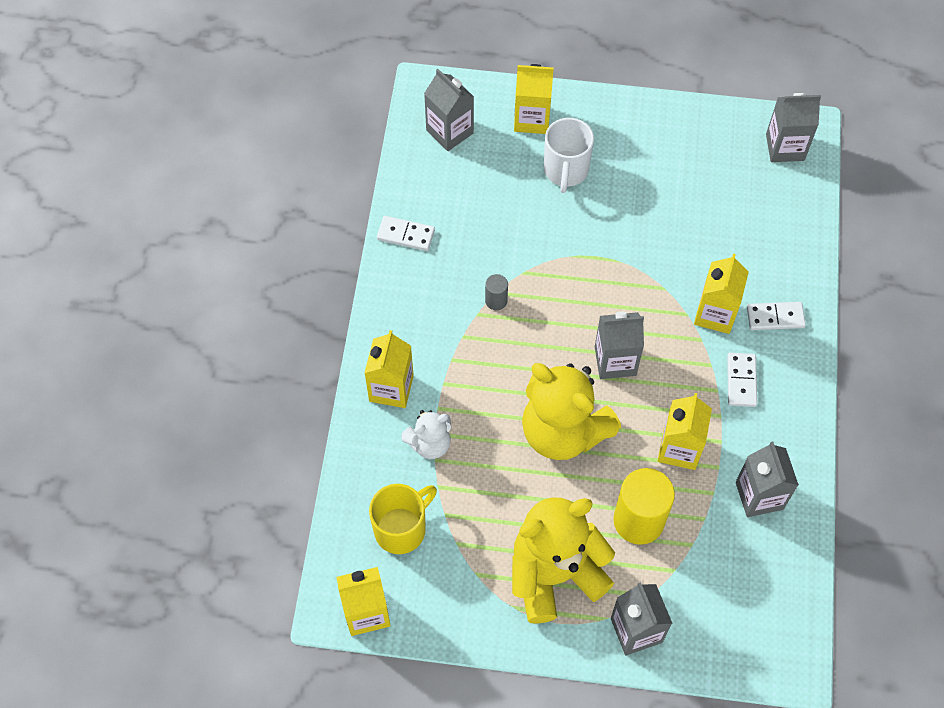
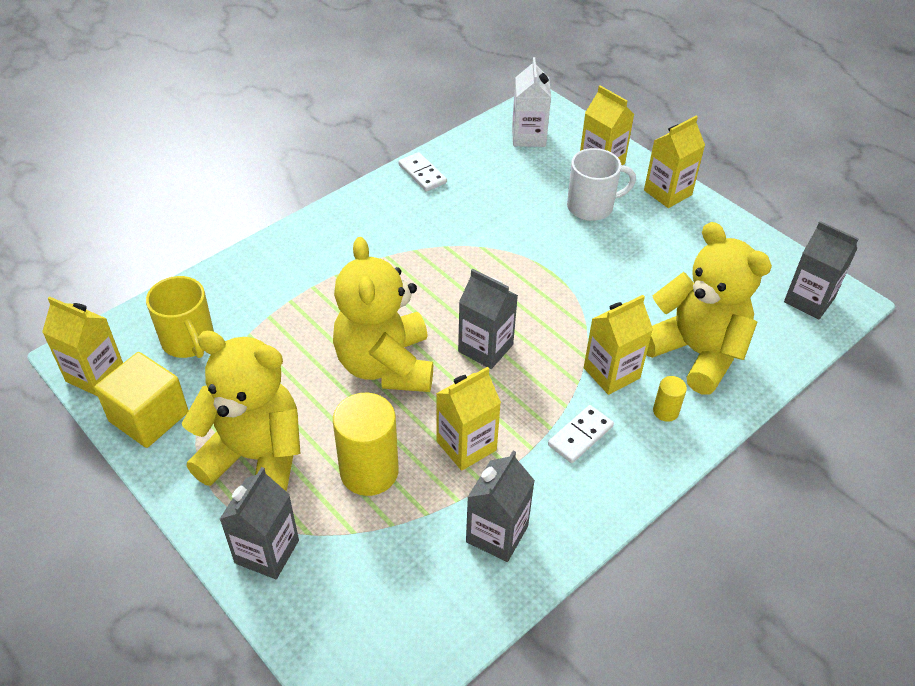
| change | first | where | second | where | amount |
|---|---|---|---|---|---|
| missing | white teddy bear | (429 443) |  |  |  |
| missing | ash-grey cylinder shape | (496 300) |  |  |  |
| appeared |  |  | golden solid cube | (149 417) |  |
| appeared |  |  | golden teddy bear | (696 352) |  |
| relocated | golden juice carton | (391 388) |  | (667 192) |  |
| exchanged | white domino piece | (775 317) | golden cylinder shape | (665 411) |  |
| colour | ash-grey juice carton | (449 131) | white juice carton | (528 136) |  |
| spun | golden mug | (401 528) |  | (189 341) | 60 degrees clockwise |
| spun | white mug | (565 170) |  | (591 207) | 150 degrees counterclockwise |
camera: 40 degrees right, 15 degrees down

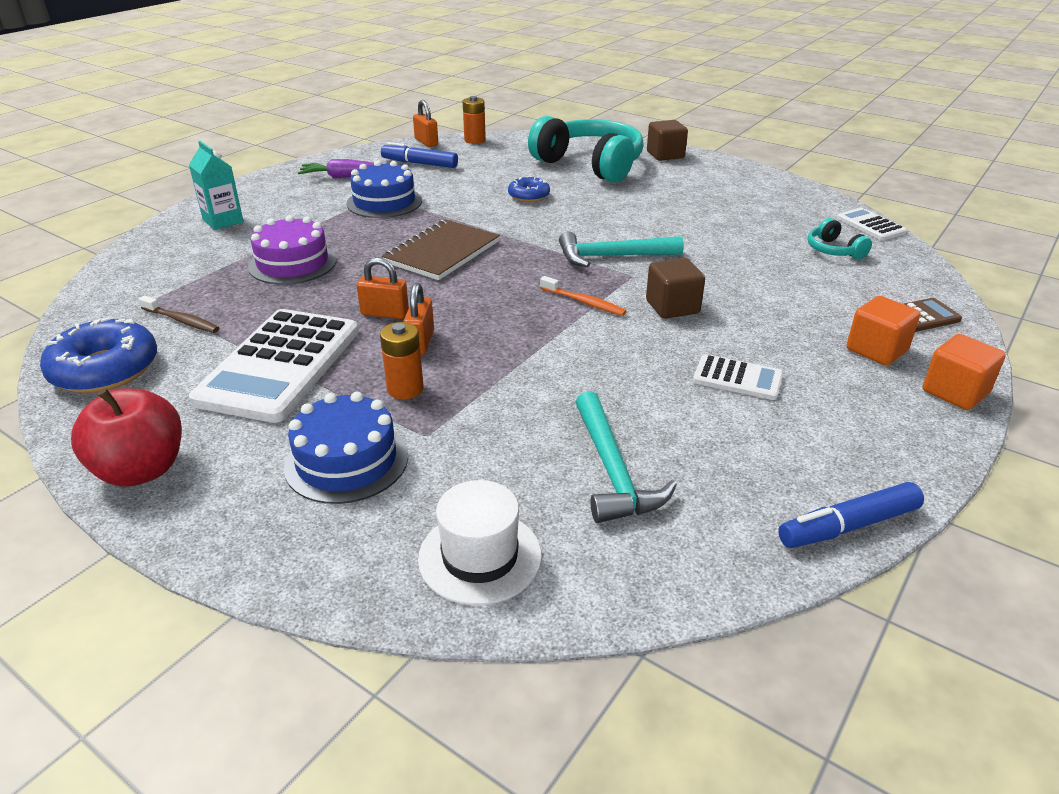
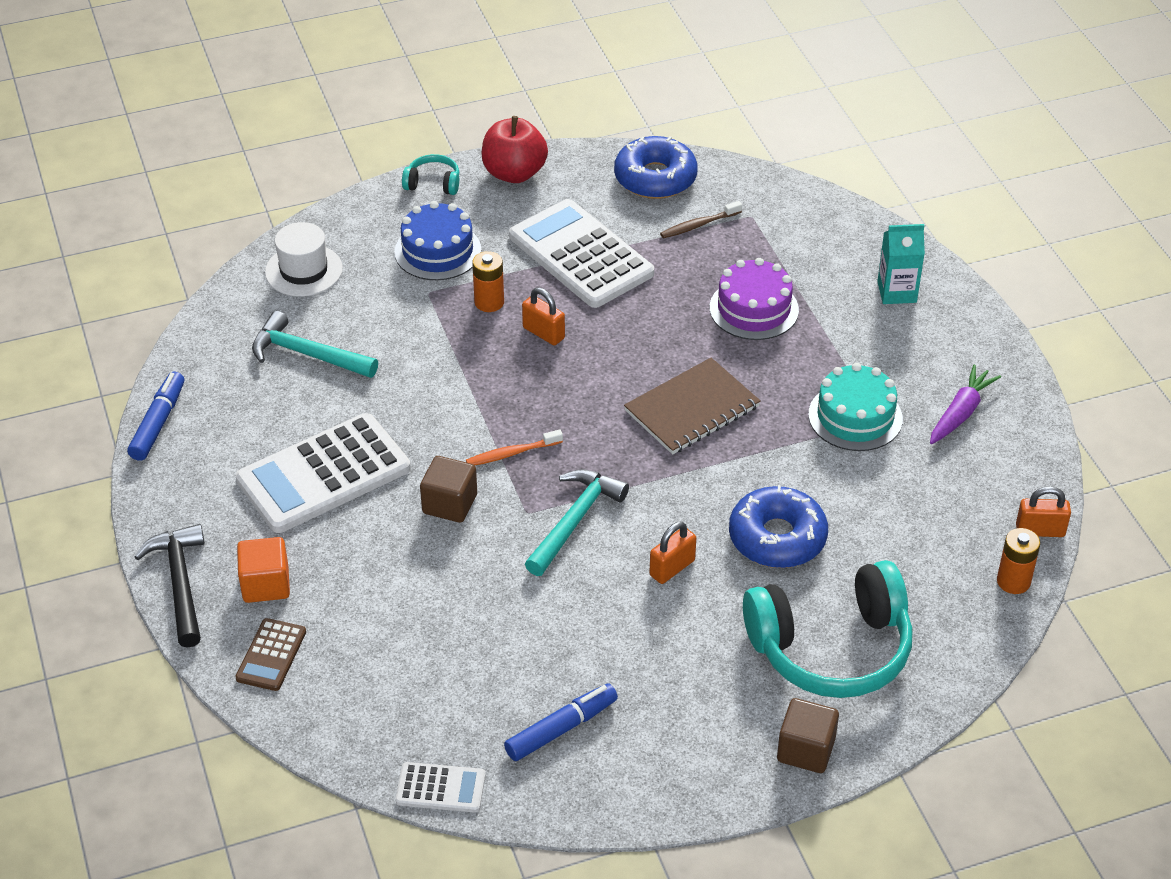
| change | first | where | second | where | amount |
|---|---|---|---|---|---|
| relocated | bright orange small lock | (385 313) |  | (672 568) |  |
| relocated | blue marker | (419 163) |  | (561 729) |  |
| relocated | aqua headphones | (834 250) |  | (433 183) |  |
| exchanged | bright orange solid cube | (955 392) | jet-black hammer | (180 584) |  |
| colour | blue layer cake | (384 202) | aqua layer cake | (855 417) |  |
| spun | russet notebook | (442 252) |  | (692 409) | 75 degrees clockwise |
| size | blue donut | (529 196) |  | (777 538) | x1.74 |
| size | white pocket calculator | (737 378) |  | (323 474) | x2.09 |
camera: 125 degrees right, 10 degrees up

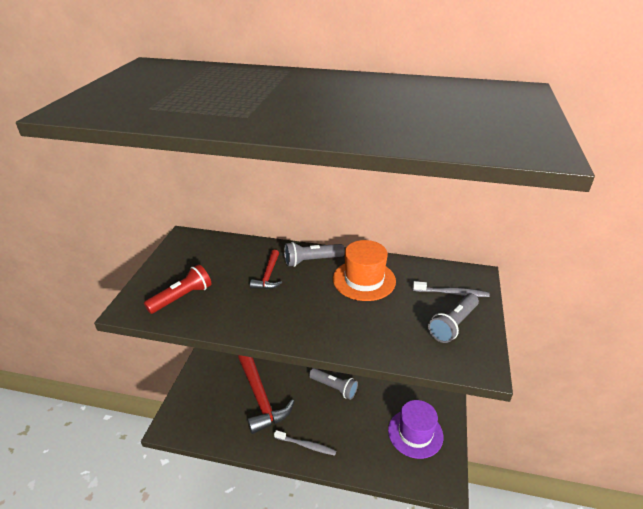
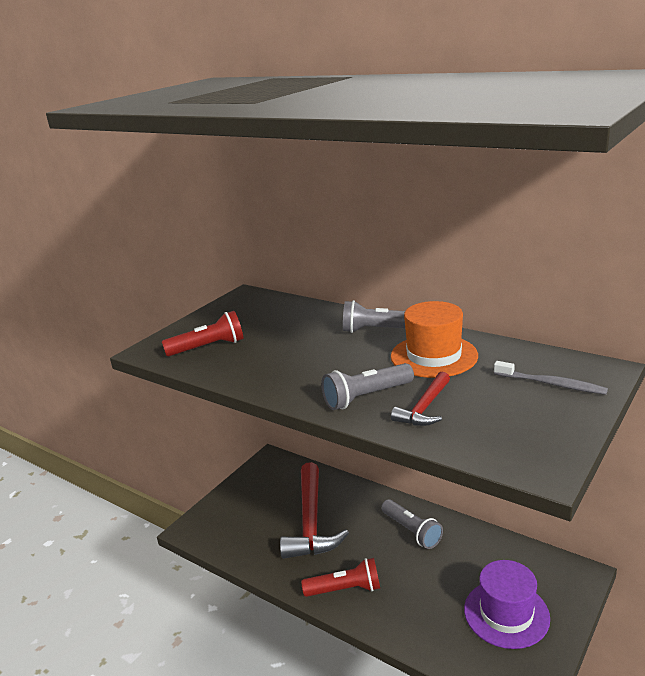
| change | first | where | second | where | amount |
|---|---|---|---|---|---|
| relocated | scarlet hammer | (268 276) |  | (424 408) |  |
| relocated | ash-grey flashlight | (453 324) |  | (366 397) |  |
| exchanged | ash-grey dental brush | (306 445) | scarlet flashlight | (345 589) |  |
camera: 25 degrees right, 10 degrees down

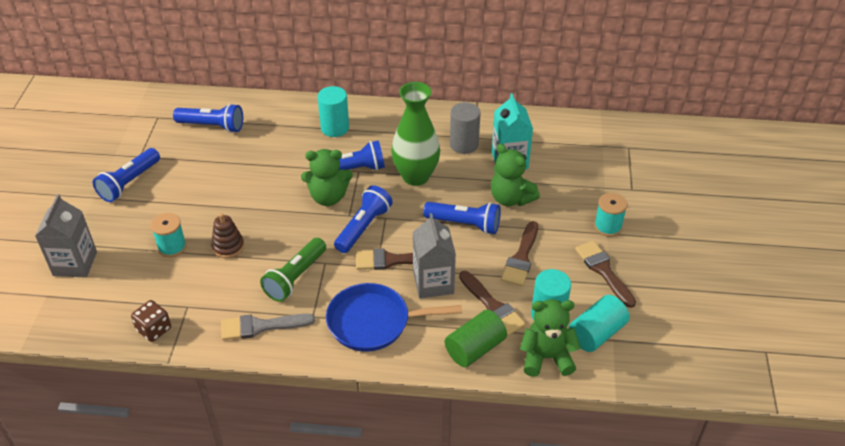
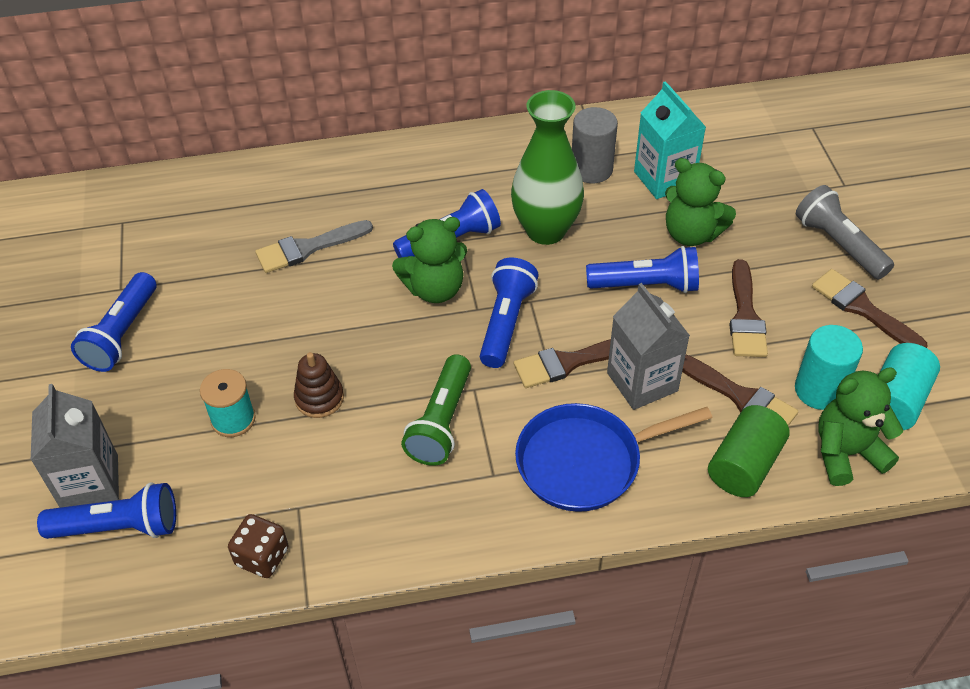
| change | first | where | second | where | amount |
|---|---|---|---|---|---|
| missing | aqua cylinder shape | (335 128) |  |  |  |
| relocated | blue flashlight | (212 126) |  | (119 526) |  |
| relocated | ash-grey paint brush | (261 326) |  | (308 248) |  |
| exchanged | aqua spool | (608 226) | ash-grey flashlight | (838 244) |  |
camera: 15 degrees left, 5 degrees up

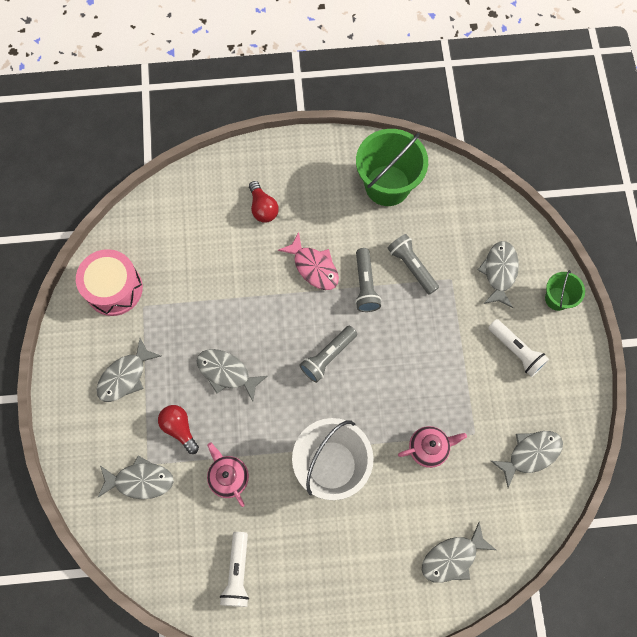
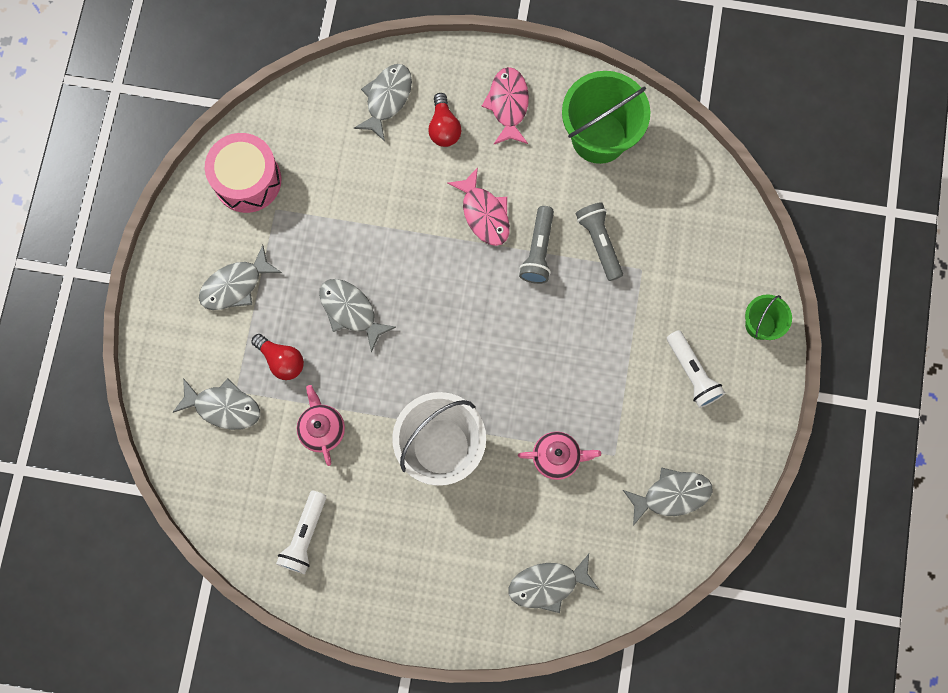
| change | first | where | second | where | amount |
|---|---|---|---|---|---|
| missing | ash-grey flashlight | (328 356) |  |  |  |
| appeared |  |  | pink fish | (508 105) |  |
| relocated | ash-grey fish | (499 272) |  | (387 99) |  |
| spun | scarlet lightbulb | (179 428) |  | (281 360) | 150 degrees clockwise |
camera: 15 degrees right, 5 degrees up

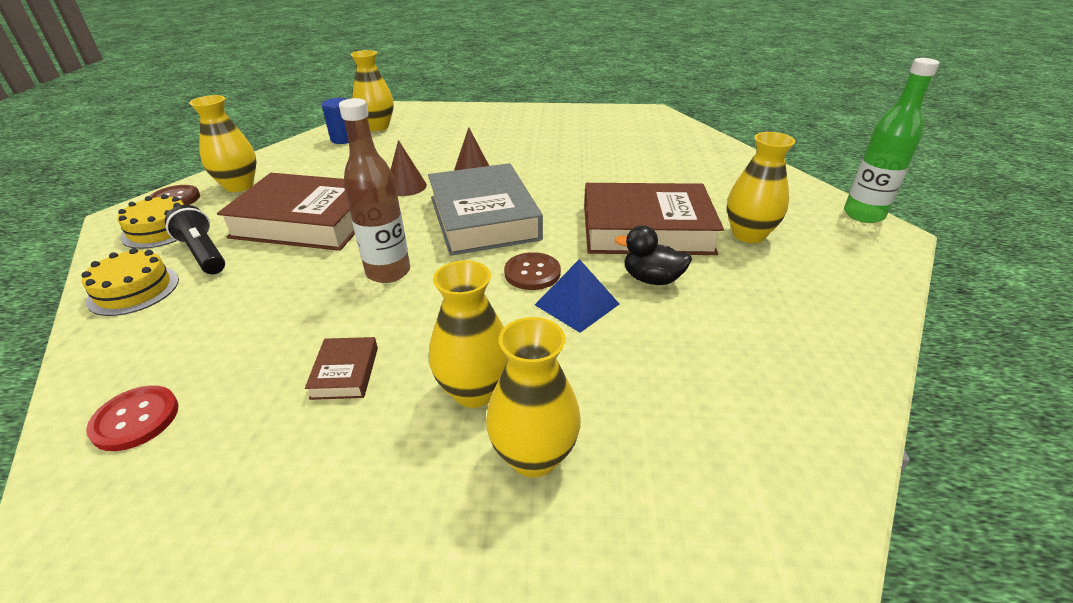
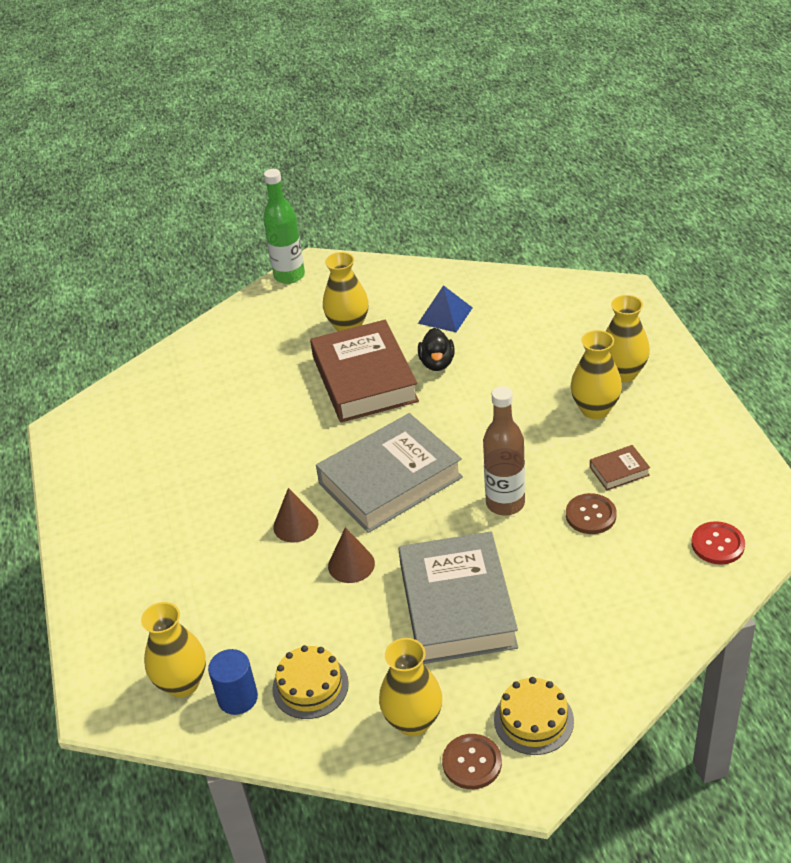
| change | first | where | second | where | amount |
|---|---|---|---|---|---|
| missing | jet-black flashlight | (204 253) |  |  |  |
| relocated | golden layer cake | (134 290) |  | (310 686) |  |
| relocated | russet sewing button | (532 273) |  | (590 515) |  |
| relocated | blue pyramid | (577 304) |  | (445 315) |  |
| colour | russet hardcover | (307 221) | ash-grey hardcover | (457 605) |  |
camera: 105 degrees left, 5 degrees up

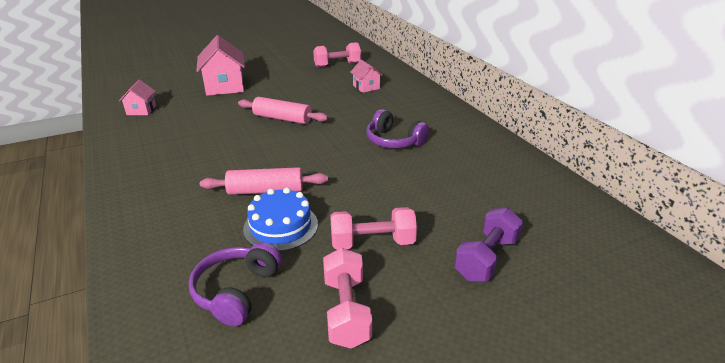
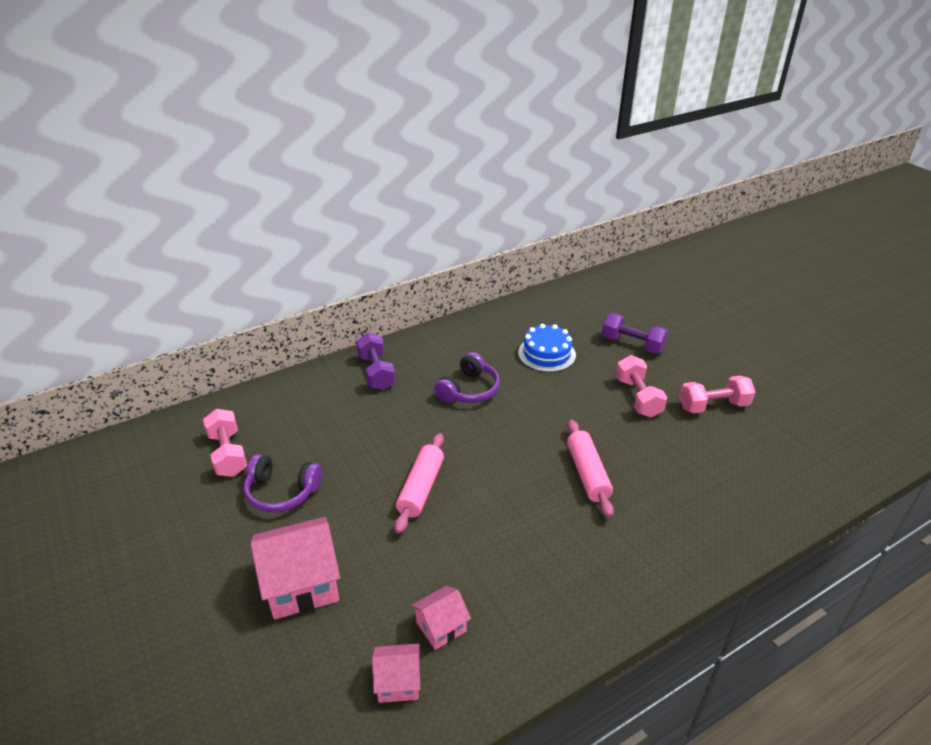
| change | first | where | second | where | amount |
|---|---|---|---|---|---|
| appeared |  |  | royal purple free weight | (376 372) |  |
| relocated | royal purple headphones | (237 291) |  | (282 492) |  |
| relocated | blue layer cake | (281 226) |  | (546 354) |  |
| relocated | pink house | (366 87) |  | (441 627) |  |
camera: 95 degrees left, 5 degrees up

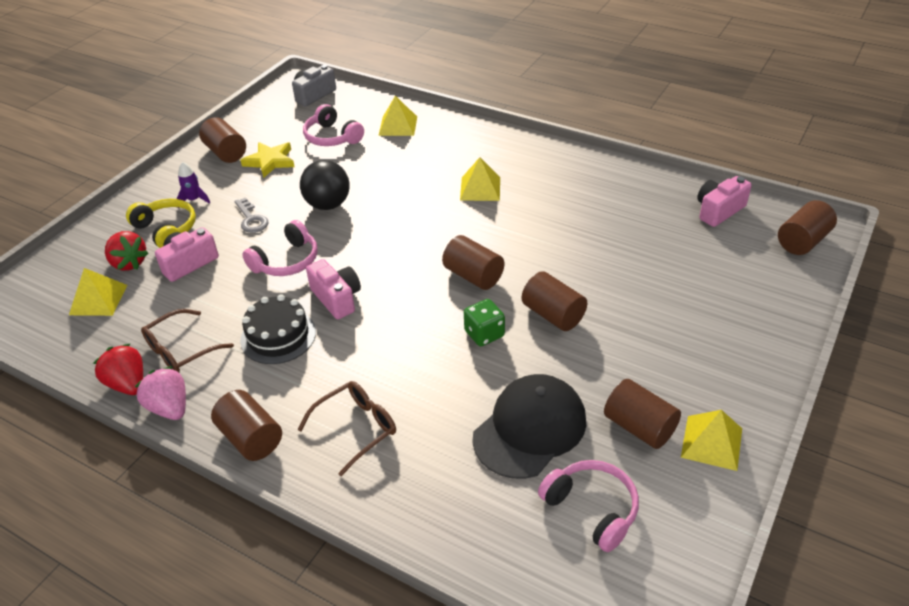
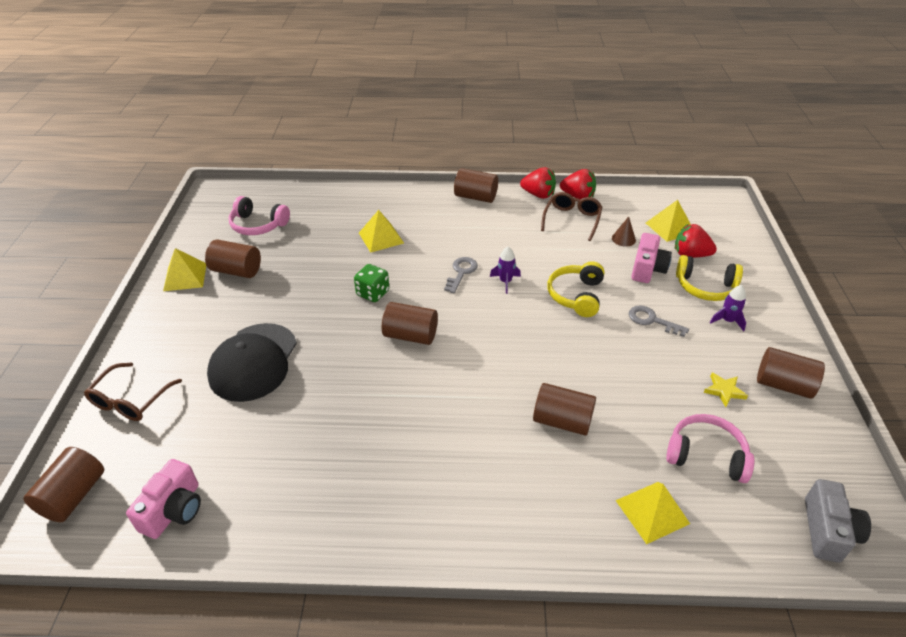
| change | first | where | second | where | amount |
|---|---|---|---|---|---|
| missing | jet-black layer cake | (278 336) |  |  |  |
| missing | jet-black ball | (328 204) |  |  |  |
| appeared |  |  | ash-grey key | (461 272) |  |
| appeared |  |  | russet cone shape | (623 239) |  |
| relocated | russet spectacles | (356 428) |  | (130 400) |  |
| relocated | golden pyramid | (480 188) |  | (381 238) |  |
| relocated | jet-black peaked cap | (530 429) |  | (253 362) |  |
| relocated | russet cylinder shape | (553 315) |  | (562 421) |  |
| exchanged | pink photo camera | (337 298) | royal purple rocket | (505 282) |  |
| colour | pink strawberry | (169 408) | scarlet strawberry | (538 195) |  |
| colour | pink headphones | (286 261) | golden headphones | (576 295) |  |
| size | golden star shape | (270 161) |  | (724 391) | x0.63 |
camera: 150 degrees right, 0 degrees up

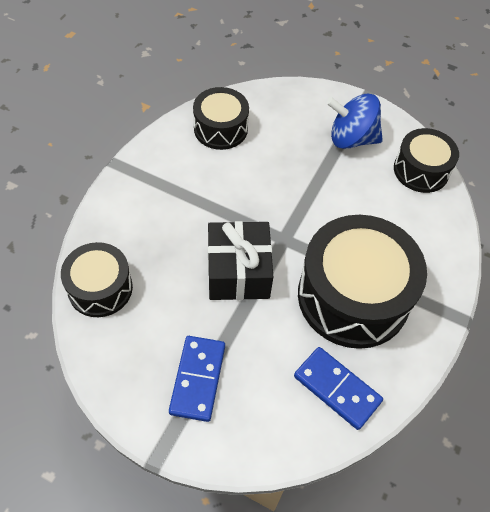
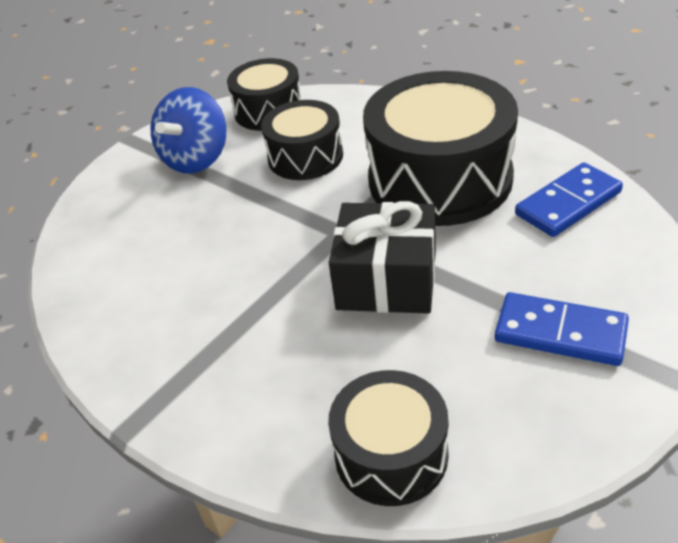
| change | first | where | second | where | amount |
|---|---|---|---|---|---|
| relocated | jet-black drum | (220 129) |  | (305 157) |  |
camera: 70 degrees left, 15 degrees down

